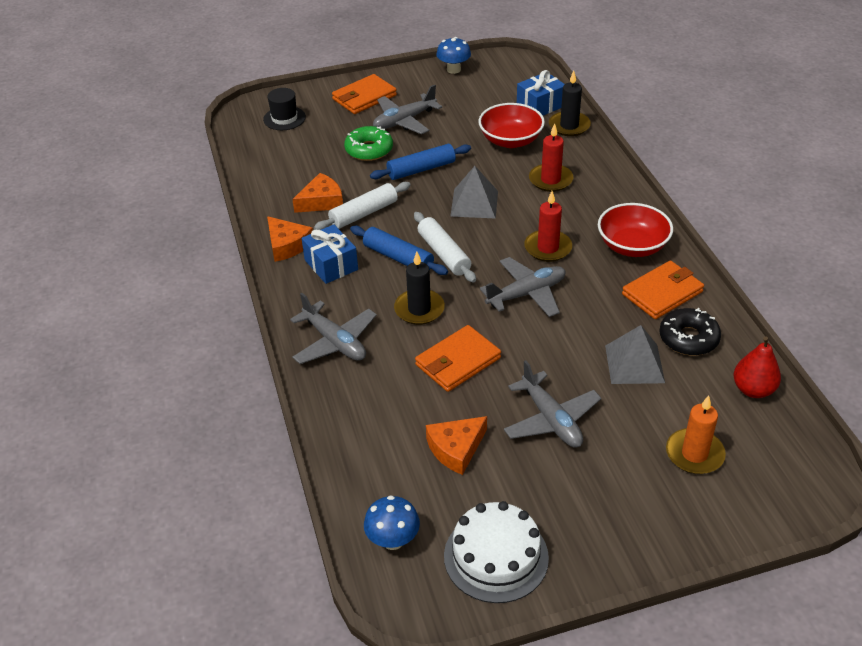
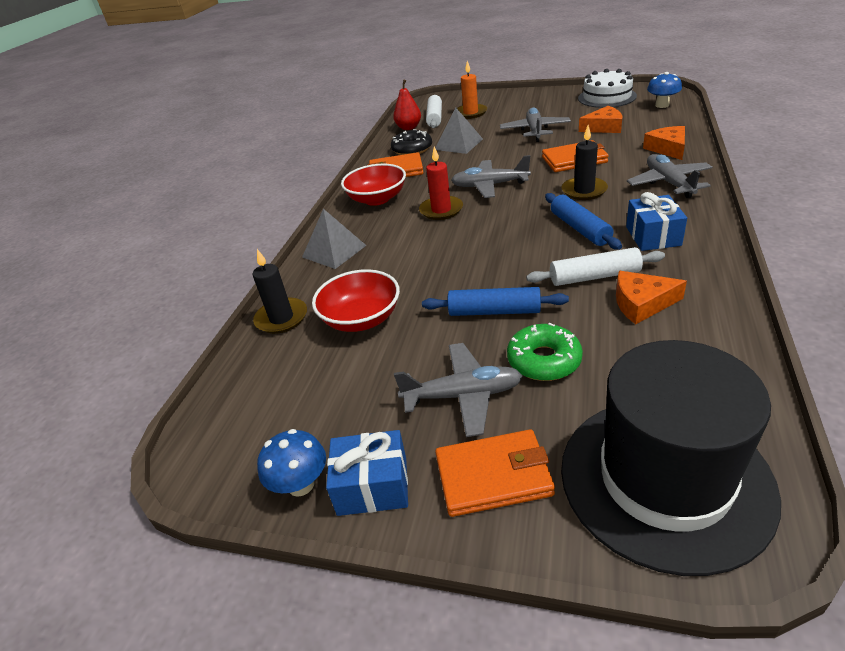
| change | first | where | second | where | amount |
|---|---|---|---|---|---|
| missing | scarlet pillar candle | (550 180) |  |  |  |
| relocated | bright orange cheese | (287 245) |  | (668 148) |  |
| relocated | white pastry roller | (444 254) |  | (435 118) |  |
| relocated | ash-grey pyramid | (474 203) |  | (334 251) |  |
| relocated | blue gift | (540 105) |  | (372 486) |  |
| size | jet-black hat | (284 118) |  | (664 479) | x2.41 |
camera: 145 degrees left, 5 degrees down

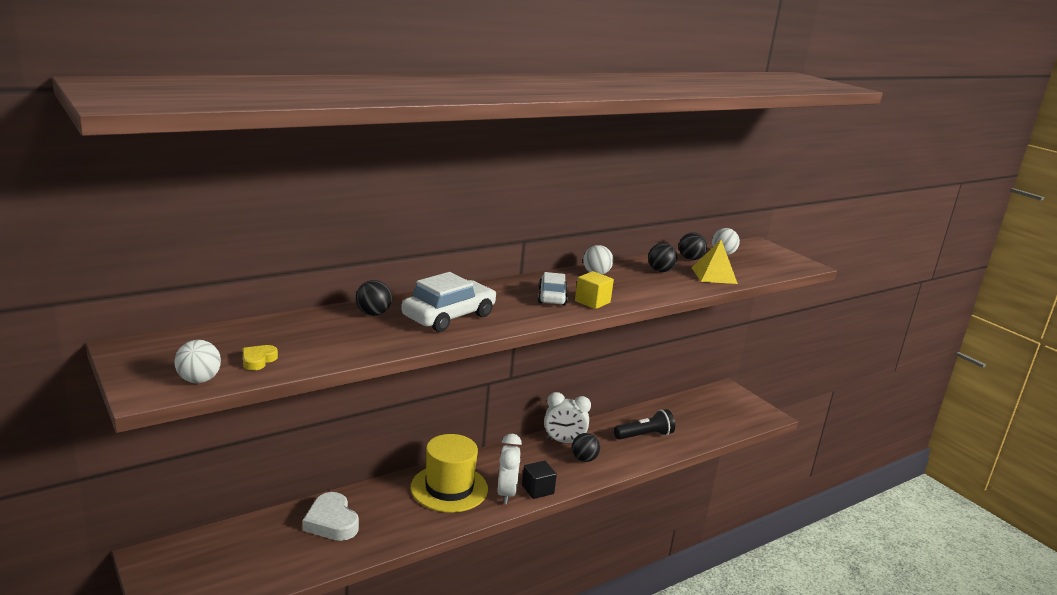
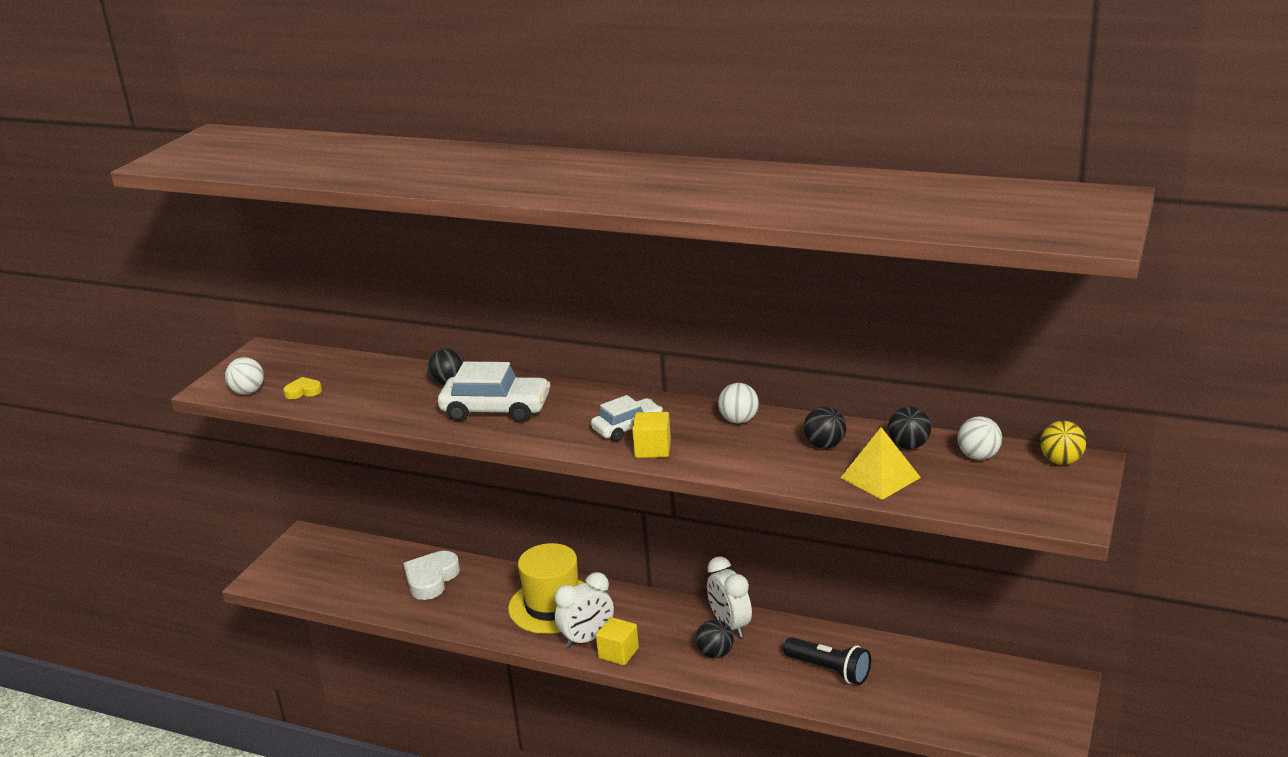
| change | first | where | second | where | amount |
|---|---|---|---|---|---|
| appeared |  |  | golden ball | (1061 461) |  |
| colour | jet-black solid cube | (537 489) | golden solid cube | (618 653) |  |
camera: 60 degrees right, 5 degrees up

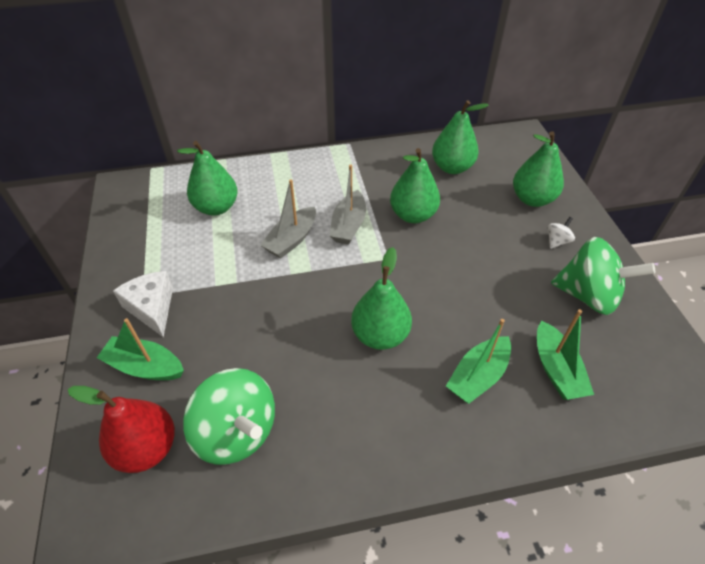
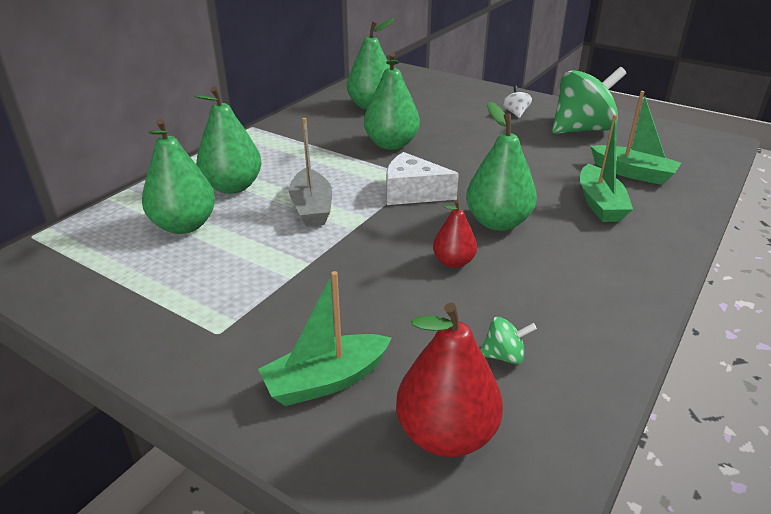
| change | first | where | second | where | amount |
|---|---|---|---|---|---|
| missing | ash-grey sailboat | (348 225) |  |  |  |
| appeared |  |  | scarlet pear | (453 262) |  |
| relocated | white cheese | (152 308) |  | (412 193) |  |
| relocated | green pear | (532 199) |  | (233 187) |  |
| size | green toy top | (237 432) |  | (504 356) | x0.42 |
camera: 45 degrees left, 15 degrees down

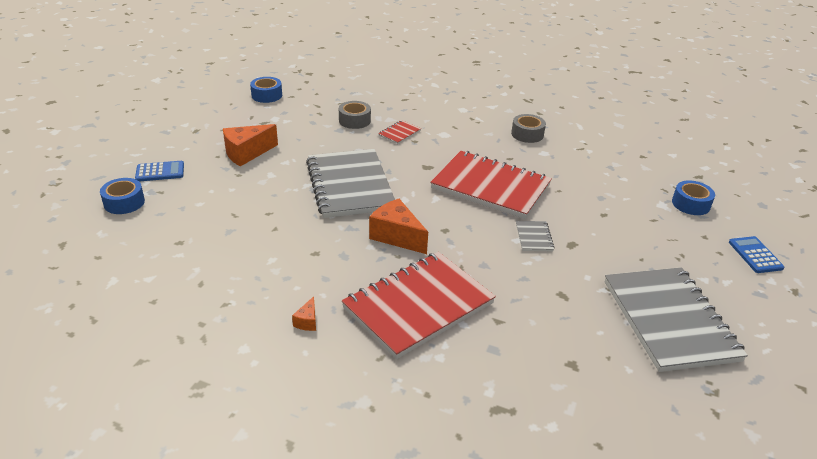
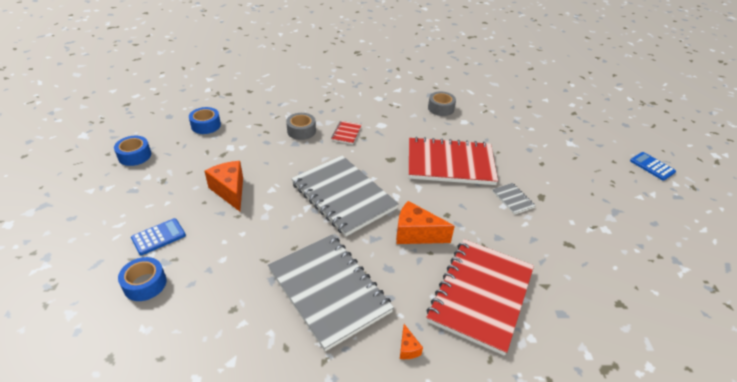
| change | first | where | second | where | amount |
|---|---|---|---|---|---|
| relocated | ash-grey notebook | (669 320) |  | (329 291) |  |
| relocated | blue roll of tape | (690 204) |  | (134 155) |  |
| spun | bright orange cheese | (246 153) |  | (230 191) | 120 degrees clockwise |
camera: 25 degrees left, 5 degrees up

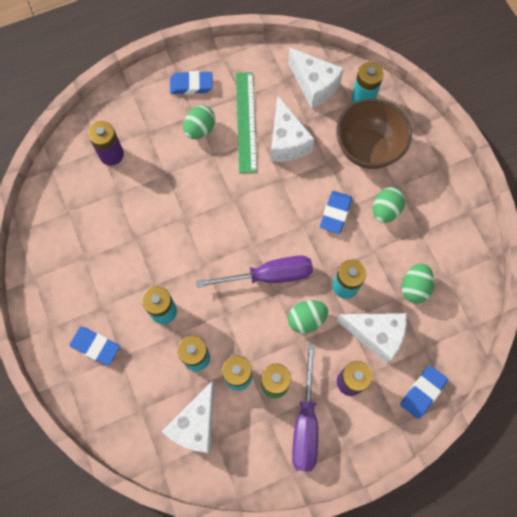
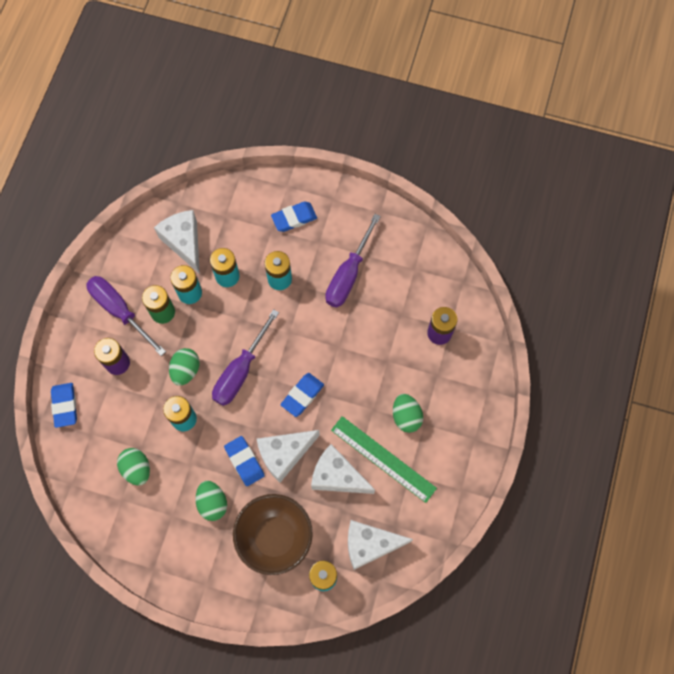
| change | first | where | second | where | amount |
|---|---|---|---|---|---|
| appeared |  |  | royal purple hand screwdriver | (348 275) |  |
| relocated | blue eraser | (191 85) |  | (302 395) |  |
| relocated | white cheese | (375 334) |  | (284 454) |  |
camera: 130 degrees right, 0 degrees up

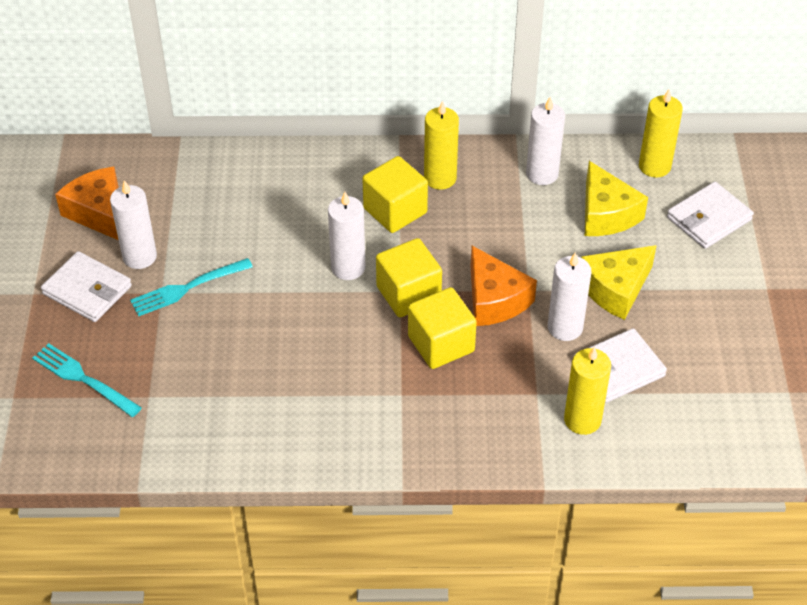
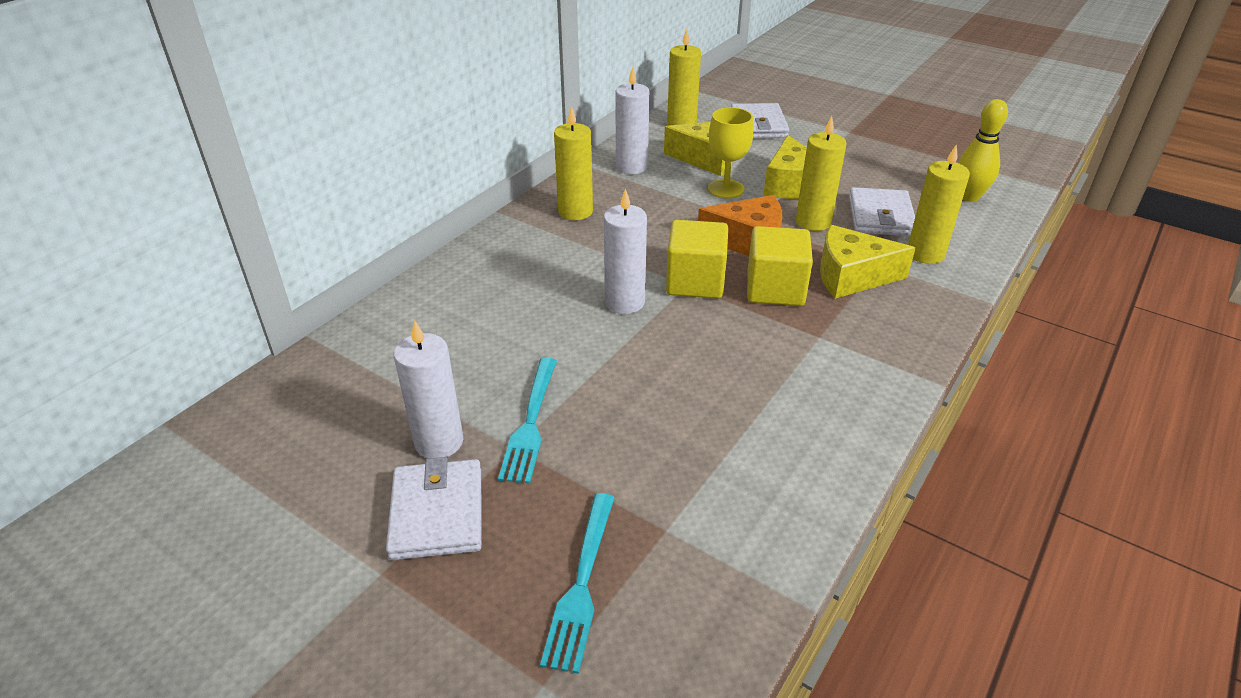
| change | first | where | second | where | amount |
|---|---|---|---|---|---|
| missing | bright orange cheese | (99 212) |  |  |  |
| missing | golden solid cube | (395 211) |  |  |  |
| appeared |  |  | golden goblet | (726 189) |  |
| appeared |  |  | golden cheese | (851 276) |  |
| appeared |  |  | golden skittle | (969 197) |  |
| colour | white pillar candle | (565 327) | golden pillar candle | (813 222) |  |
| spun | aqua table fork | (83 379) |  | (581 584) | 60 degrees counterclockwise |
| spun | white billfold | (87 290) |  | (437 513) | 75 degrees counterclockwise |
camera: 55 degrees left, 10 degrees down

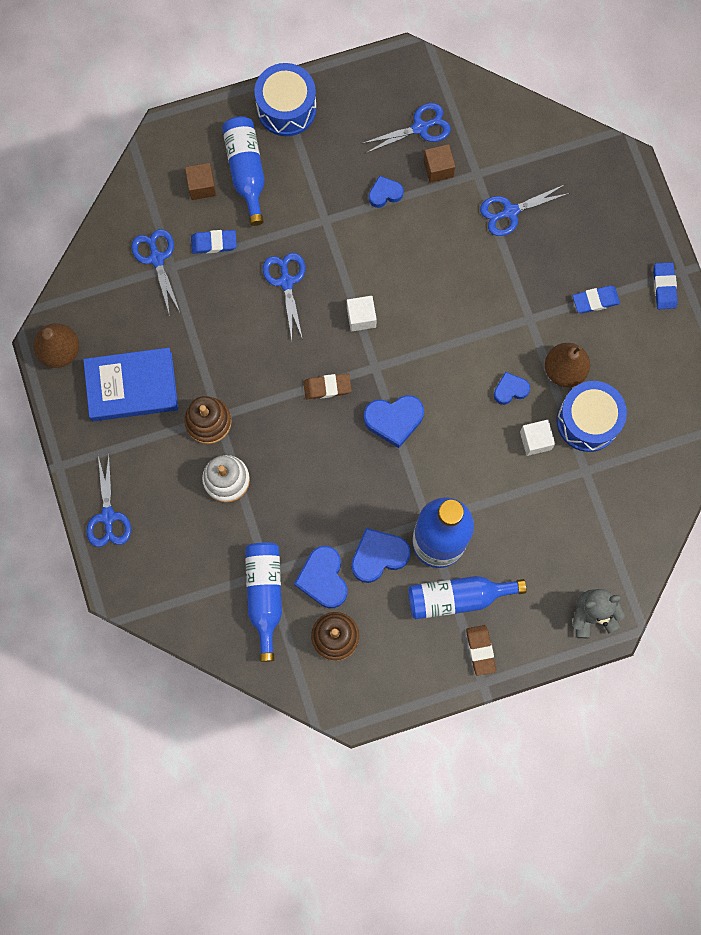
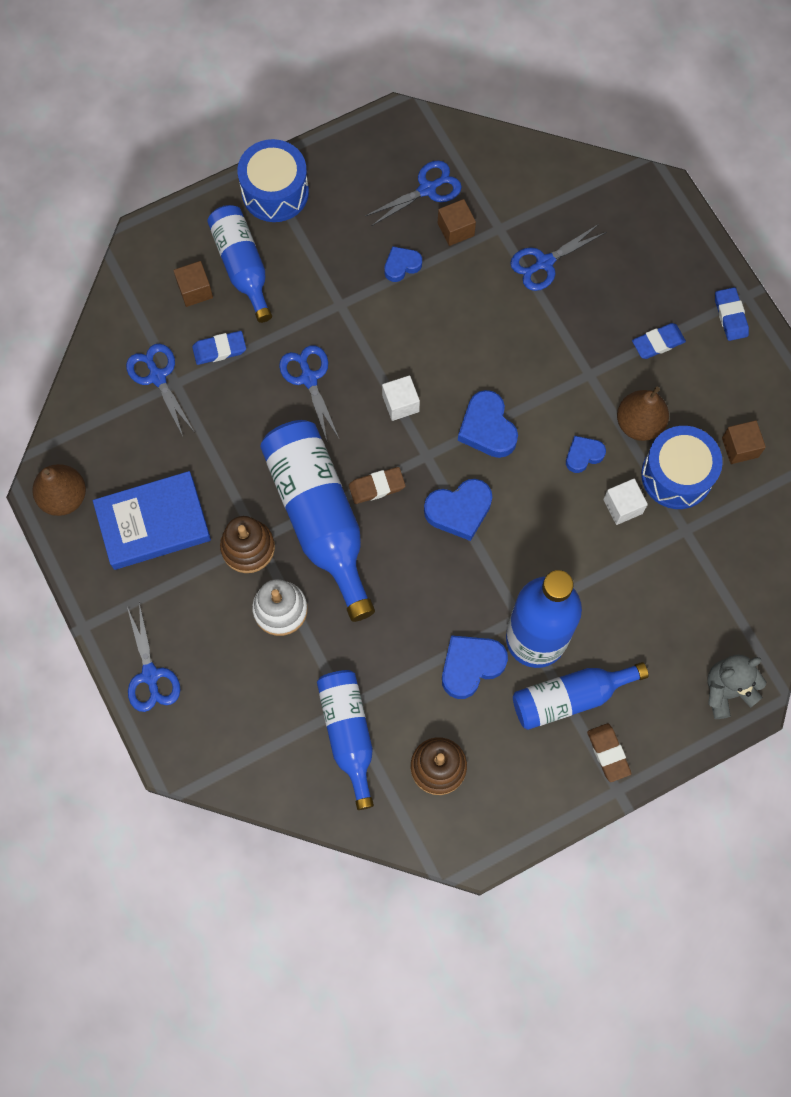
| change | first | where | second | where | amount |
|---|---|---|---|---|---|
| appeared |  |  | blue flask | (319 518) |  |
| appeared |  |  | russet solid cube | (740 447) |  |
| relocated | blue heart | (323 578) |  | (487 428) |  |
camera: 10 degrees left, 5 degrees down

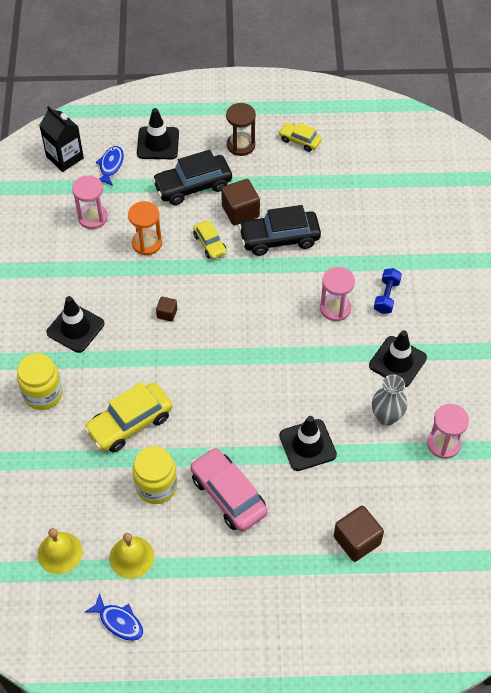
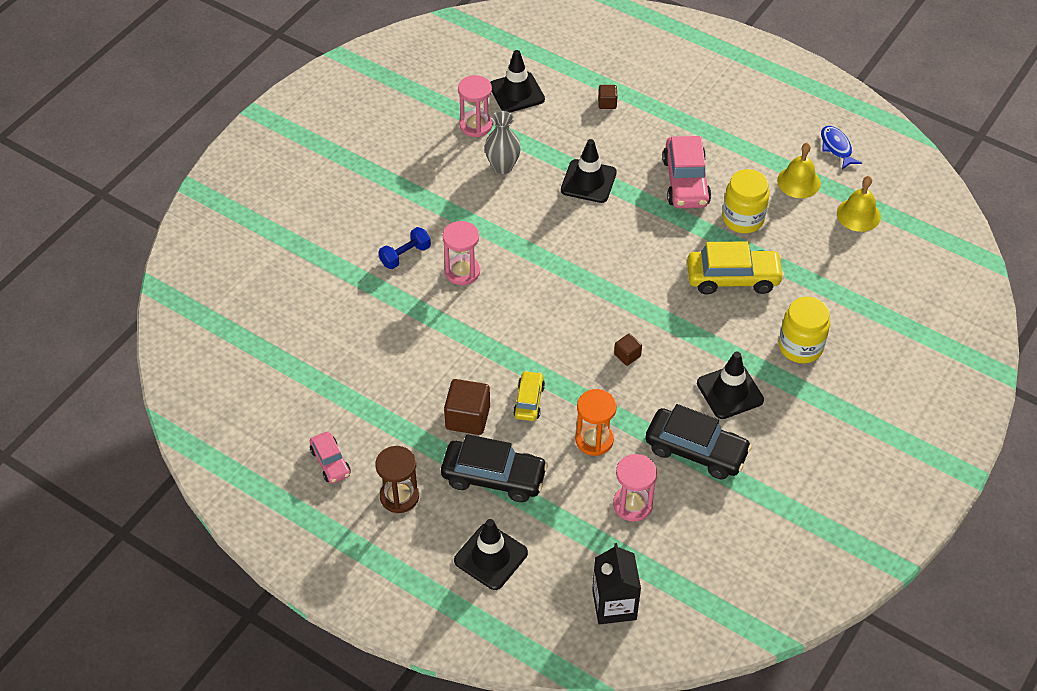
| change | first | where | second | where | amount |
|---|---|---|---|---|---|
| missing | blue fish | (111 166) |  |  |  |
| relocated | jet-black automobile | (279 238) |  | (696 451) |  |
| relocated | jet-black traffic cone | (397 362) |  | (516 93) |  |
| colour | golden automobile | (300 140) | pink automobile | (330 462) |  |
| size | russet solid cube | (357 540) |  | (607 103) | x0.54 |
camera: 145 degrees left, 5 degrees down

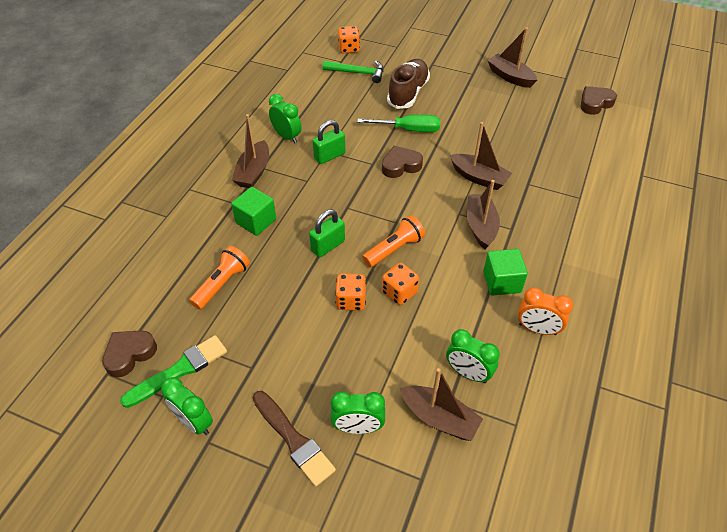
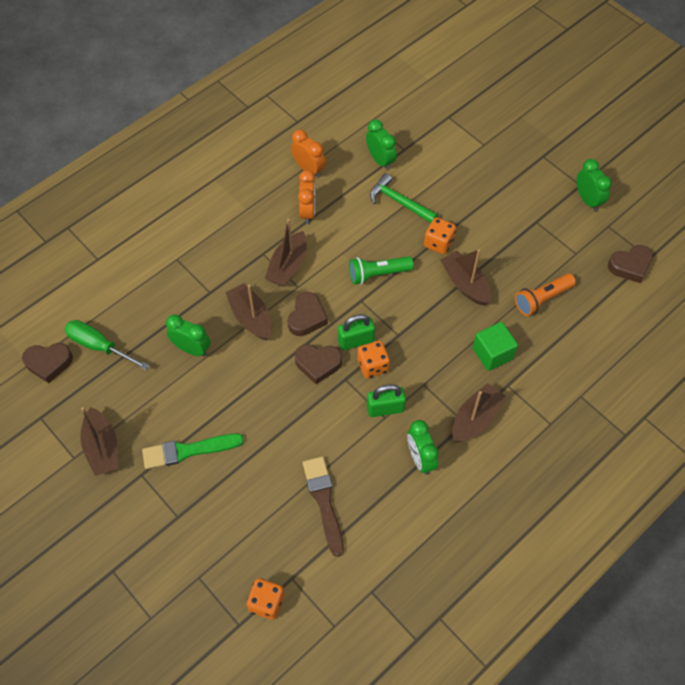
| change | first | where | second | where | amount |
|---|---|---|---|---|---|
| missing | russet sneaker | (408 93) |  |  |  |
| appeared |  |  | russet heart | (307 317) |  |
| relocated | green paint brush | (179 370) |  | (188 451) |  |
| relocated | russet paint brush | (293 440) |  | (324 501) |  |
| relocated | green small lock | (328 246) |  | (356 341) |  |
| relocated | green hammer | (358 73) |  | (399 202) |  |
| relocated | green bedside clock | (358 427) |  | (192 349) |  |
| relocated | green hand screwdriver | (408 130) |  | (99 346) |  |
| relocated | bright orange game die | (399 292) |  | (373 366) |  |
| relocated | russet sailboat | (439 418) |  | (465 284) |  |
| exchanged | green solid cube | (502 282) | bright orange bedside clock | (308 212) |  |
| colour | bright orange flashlight | (394 249) | green flashlight | (377 274) |  |
camera: 155 degrees left, 10 degrees up

